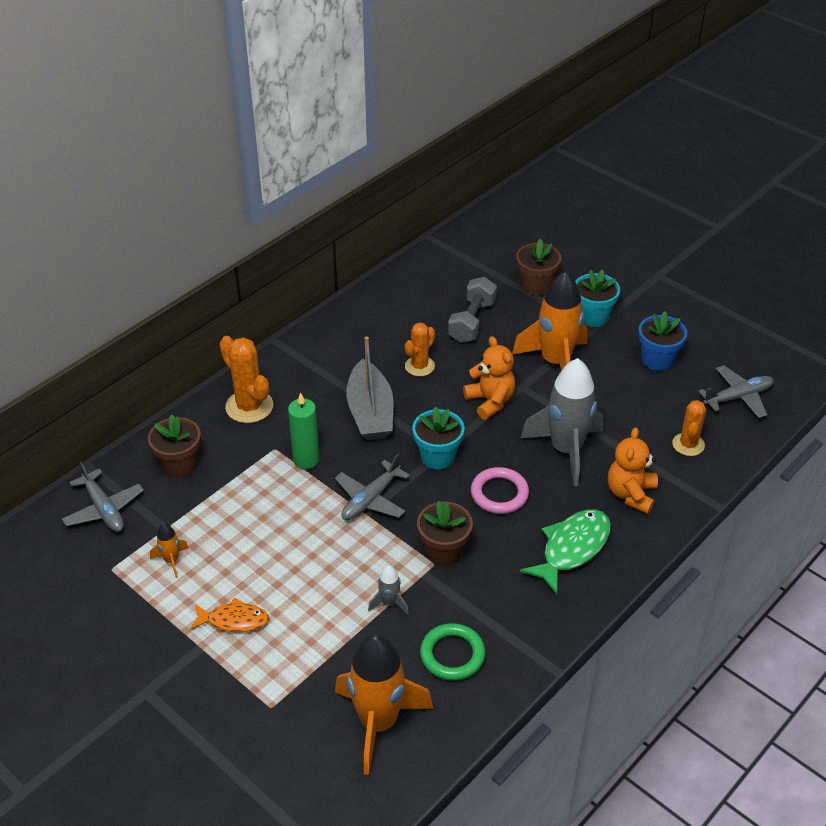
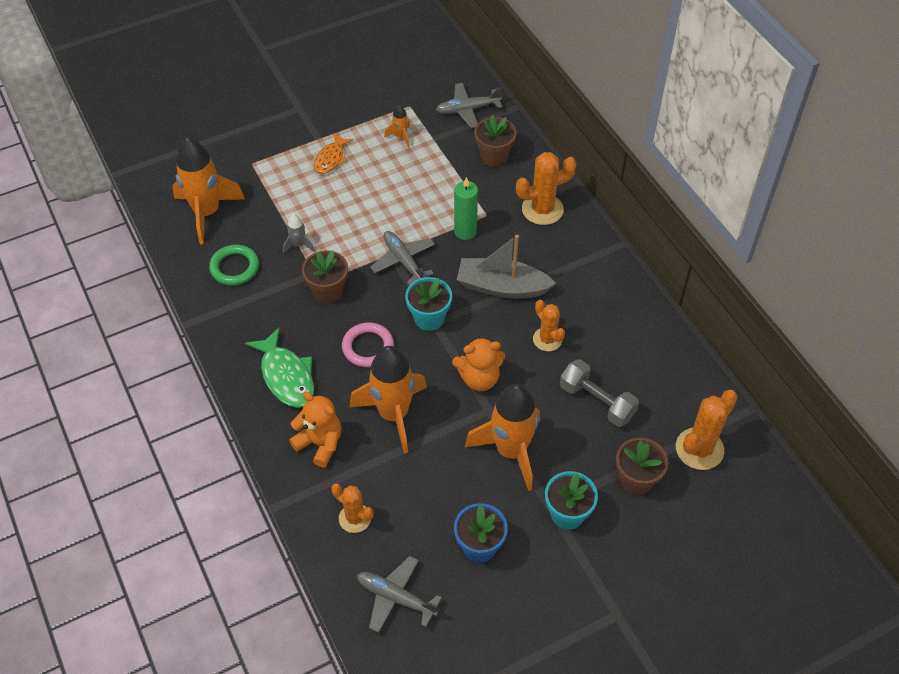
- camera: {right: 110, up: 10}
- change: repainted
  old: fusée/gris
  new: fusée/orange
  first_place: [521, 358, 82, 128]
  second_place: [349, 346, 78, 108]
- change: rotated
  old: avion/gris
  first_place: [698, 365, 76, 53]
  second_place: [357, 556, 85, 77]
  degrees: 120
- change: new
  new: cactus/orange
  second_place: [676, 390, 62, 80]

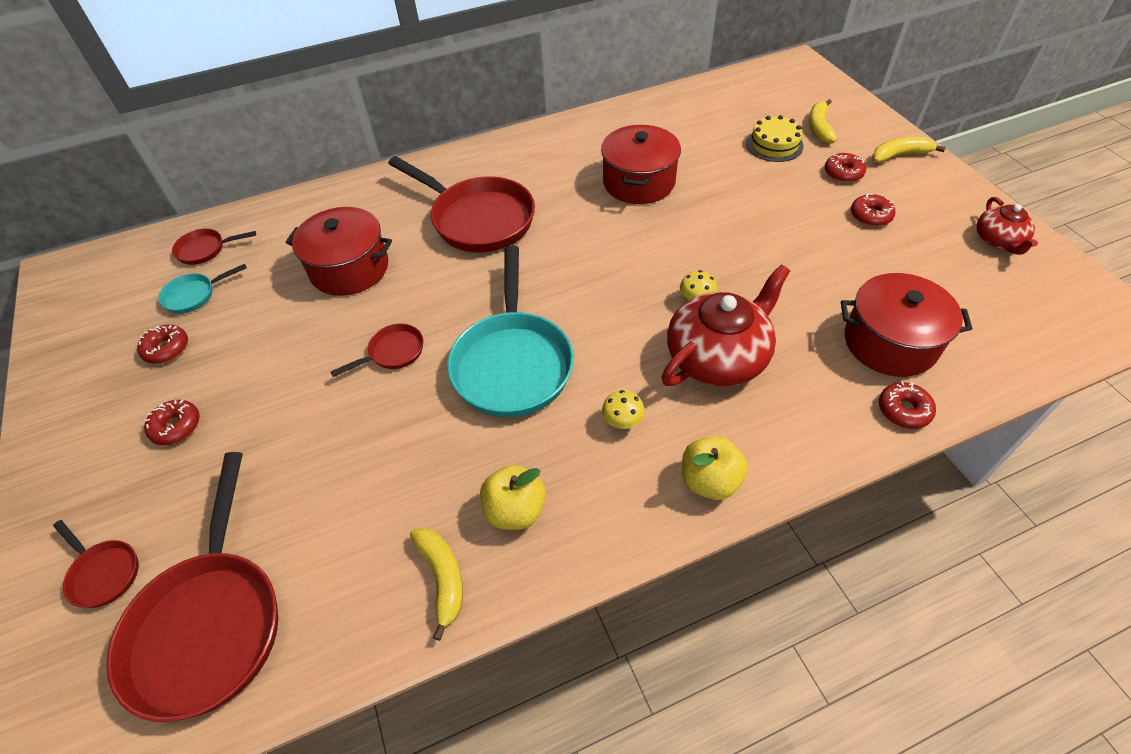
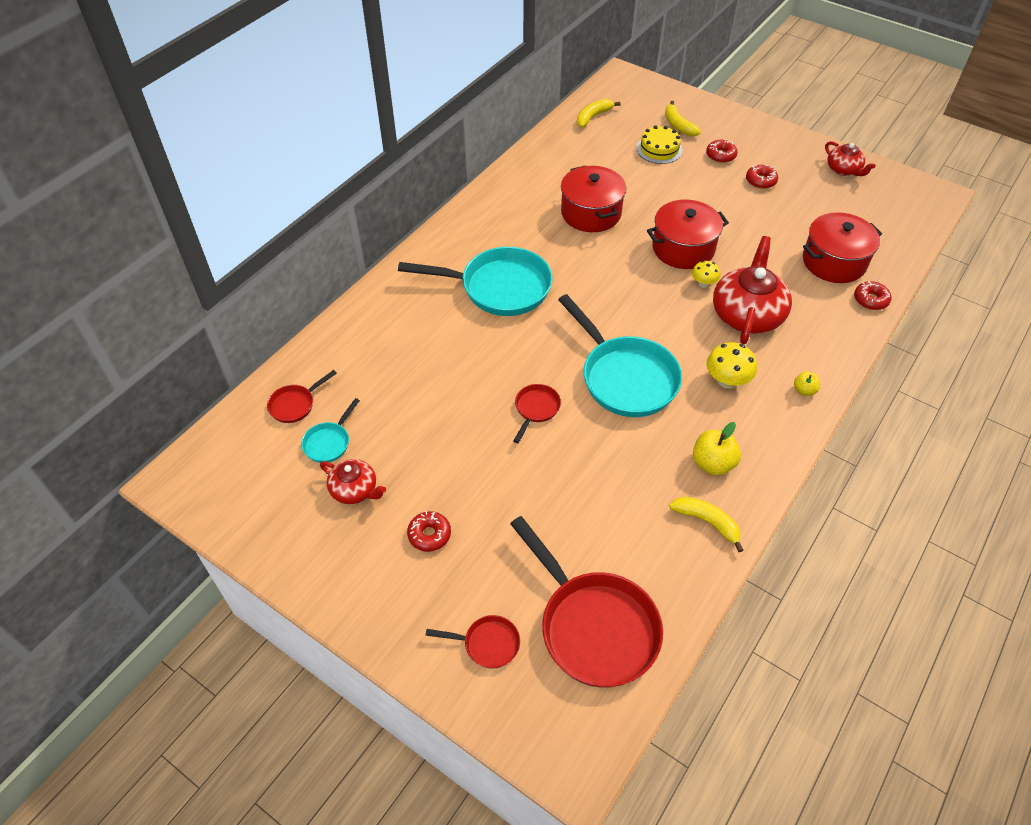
- camera: {right: -35, up: 0}
- change: shifted
  old: banane/jaune
  first_place: [872, 137, 74, 26]
  second_place: [577, 99, 43, 29]
- change: repainted
  old: poêle/rouge
  new: poêle/turquoise
  first_place: [388, 156, 147, 96]
  second_place: [398, 247, 155, 69]
- change: shifted
  old: marmite/rouge
  first_place: [286, 207, 106, 89]
  second_place: [647, 199, 82, 70]
- change: swapped
  old: beignet/rouge
  new: théière/rouge
  first_place: [137, 325, 51, 39]
  second_place: [320, 459, 66, 45]
- change: scaled
  old: champignon/jaune
  first_place: [602, 390, 43, 39]
  second_place: [707, 342, 50, 47]
  factor: 1.6
- change: scaled
  old: pomme/jaune
  first_place: [682, 436, 66, 64]
  second_place: [794, 371, 26, 25]
  factor: 0.57

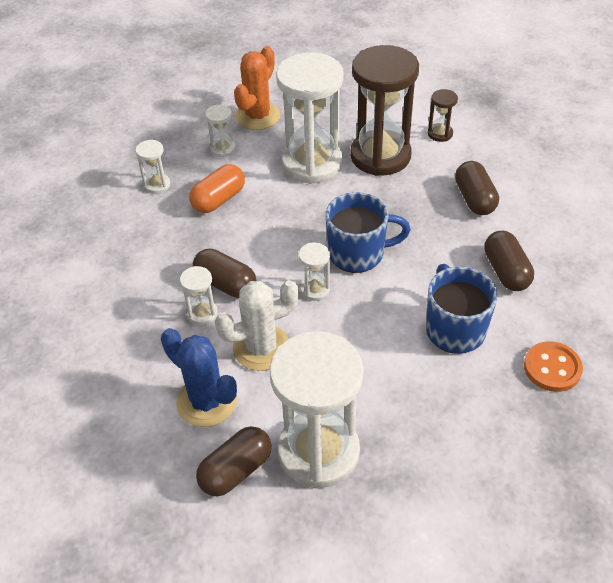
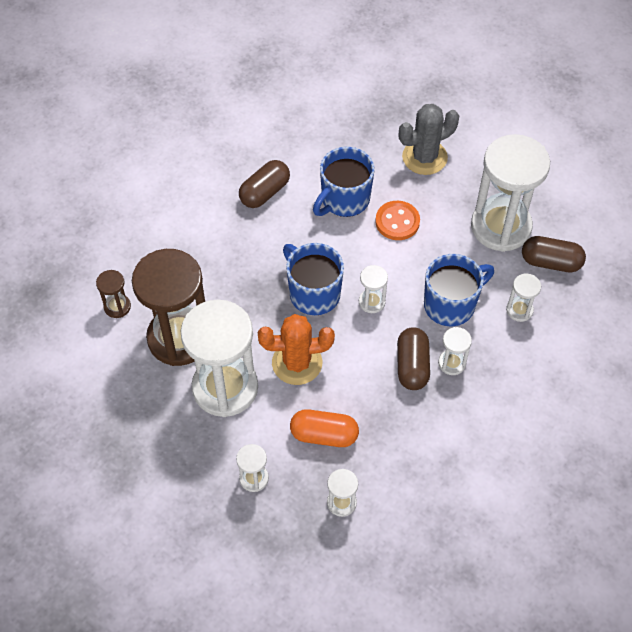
- camera: {right: -125, up: 10}
- change: shifted
  old: cactus/orange
  first_place: [234, 46, 46, 84]
  second_place: [258, 314, 77, 71]
- change: gone
  old: gélule/marron
  first_place: [455, 161, 44, 54]
- change: swapped
  old: cactus/blanc
  new: tasse/bleu
  first_place: [215, 280, 84, 91]
  second_place: [424, 254, 70, 73]
- change: swapped
  old: cactus/bleu
  new: sablier/blanc
  first_place: [161, 328, 76, 99]
  second_place: [506, 273, 35, 49]
- change: shifted
  old: bouton/orange
  first_place: [524, 341, 59, 51]
  second_place: [375, 201, 45, 39]
- change: new
  new: cactus/gris
  second_place: [399, 104, 60, 71]

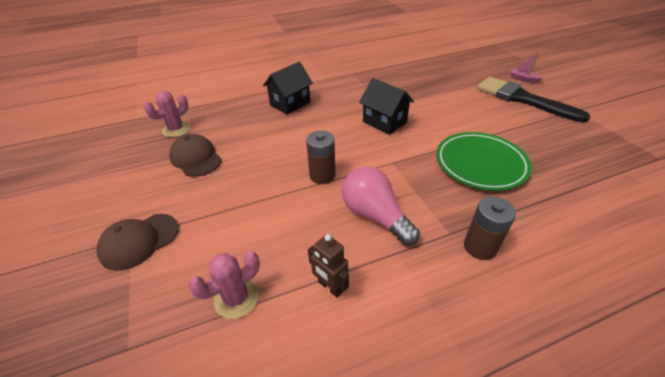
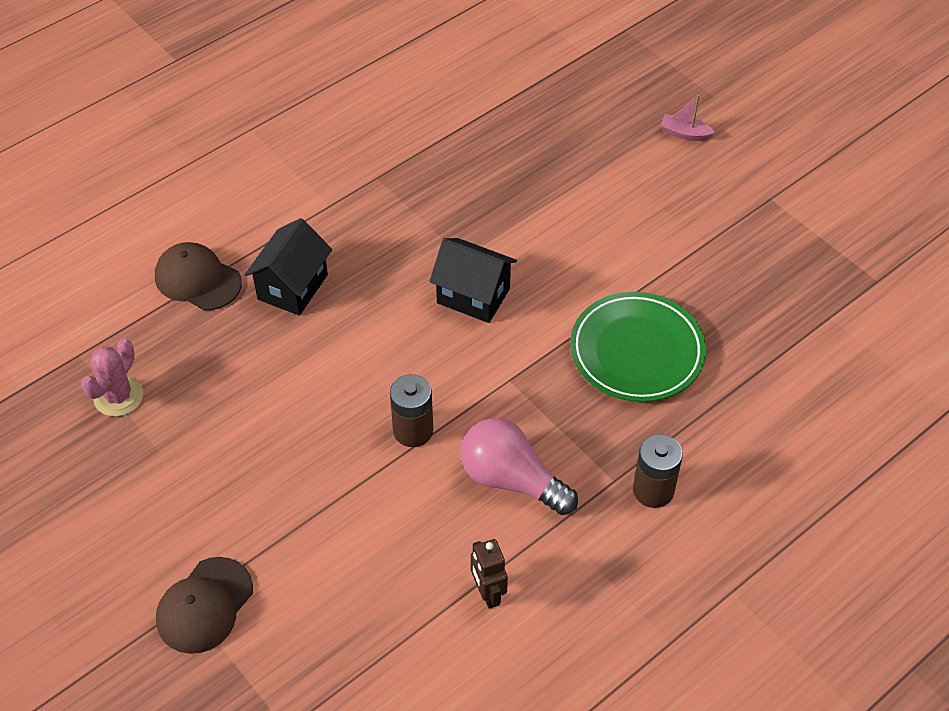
- camera: {right: -20, up: 10}
- change: gone
  old: pinceau/noir
  first_place: [477, 77, 113, 46]
- change: shifted
  old: casquette/marron
  first_place: [169, 134, 53, 43]
  second_place: [155, 242, 87, 69]
- change: rotated
  old: robot/marron
  first_place: [308, 234, 41, 64]
  second_place: [471, 539, 37, 70]
  degrees: 45
- change: gone
  old: cactus/rose
  first_place: [188, 251, 72, 68]

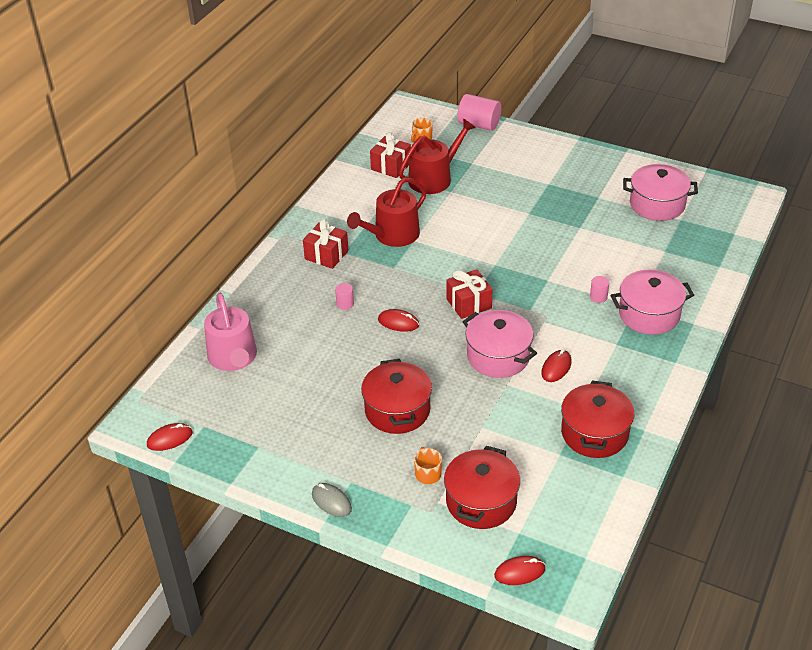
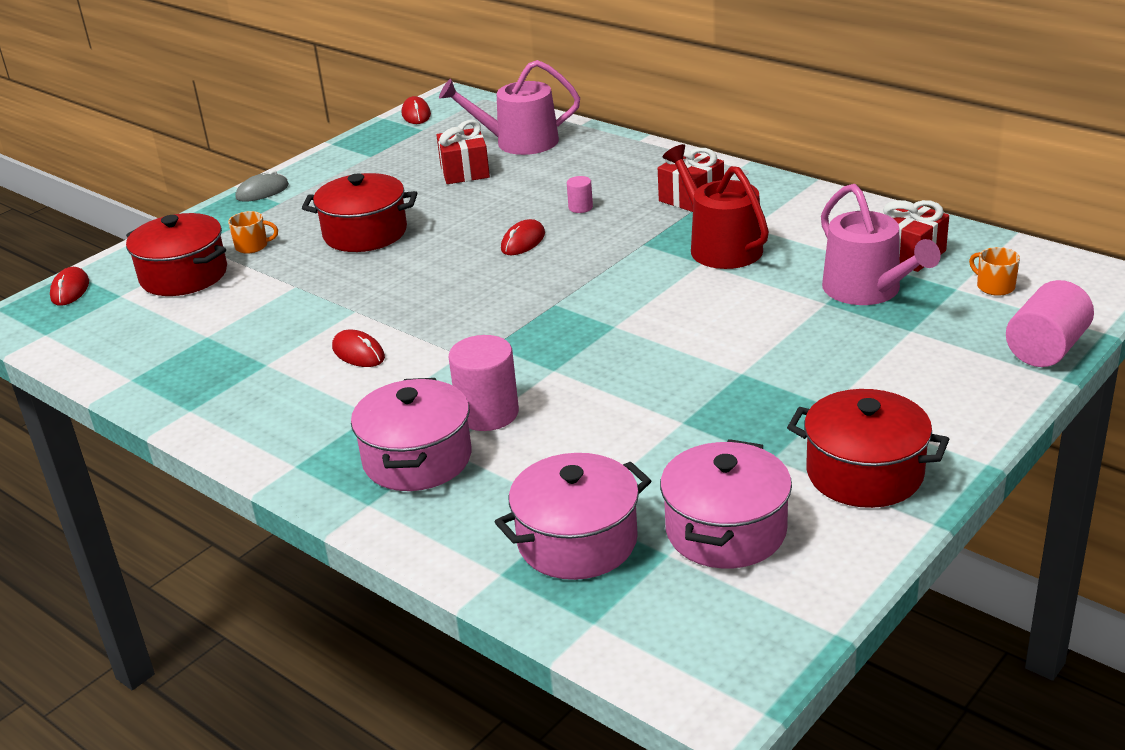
- camera: {right: 105, up: -10}
- change: repainted
  old: arrosoir/rouge
  new: arrosoir/rose
  first_place: [399, 119, 77, 75]
  second_place: [821, 184, 120, 121]
- change: shifted
  old: cadeau/rouge
  first_place: [446, 269, 47, 50]
  second_place: [436, 120, 54, 64]
- change: scaled
  old: cylindre/rose
  first_place: [590, 276, 19, 27]
  second_place: [449, 335, 70, 96]
  factor: 2.02
- change: shifted
  old: marmite/rose
  first_place: [462, 310, 75, 68]
  second_place: [495, 453, 156, 127]
- change: shifted
  old: marmite/rouge
  first_place: [561, 380, 73, 78]
  second_place: [787, 389, 162, 119]

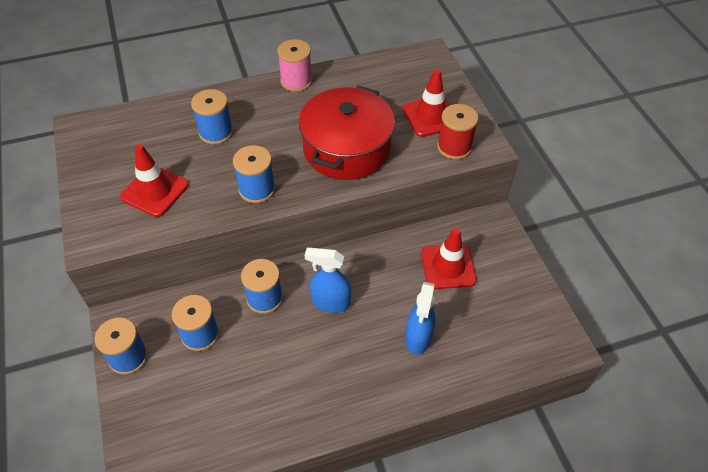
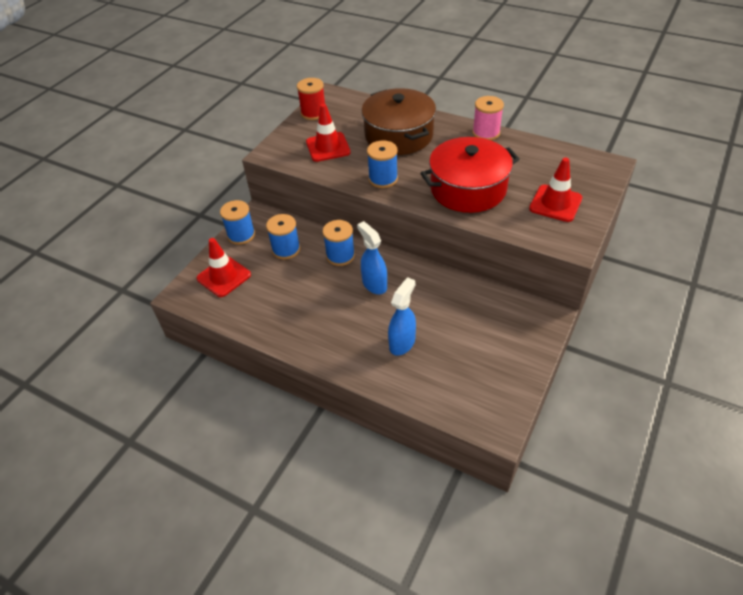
- camera: {right: 50, up: -5}
- change: swapped
  old: bobine/bleu
  new: marmite/marron
  first_place: [191, 89, 42, 56]
  second_place: [361, 88, 75, 67]
- change: shifted
  old: bobine/rouge
  first_place: [437, 104, 41, 56]
  second_place: [297, 78, 28, 42]
- change: shifted
  old: cône de chantier/rouge
  first_place: [421, 228, 56, 61]
  second_place: [196, 238, 55, 59]
- change: rotated
  old: vaporisateur/bleu
  first_place: [405, 282, 31, 73]
  second_place: [388, 277, 28, 79]
  degrees: 150

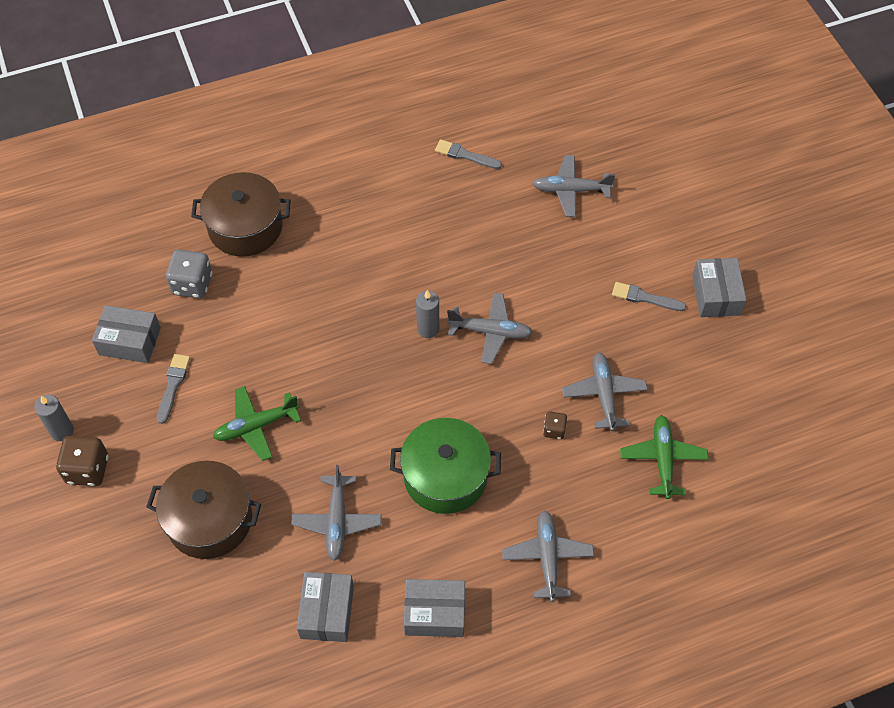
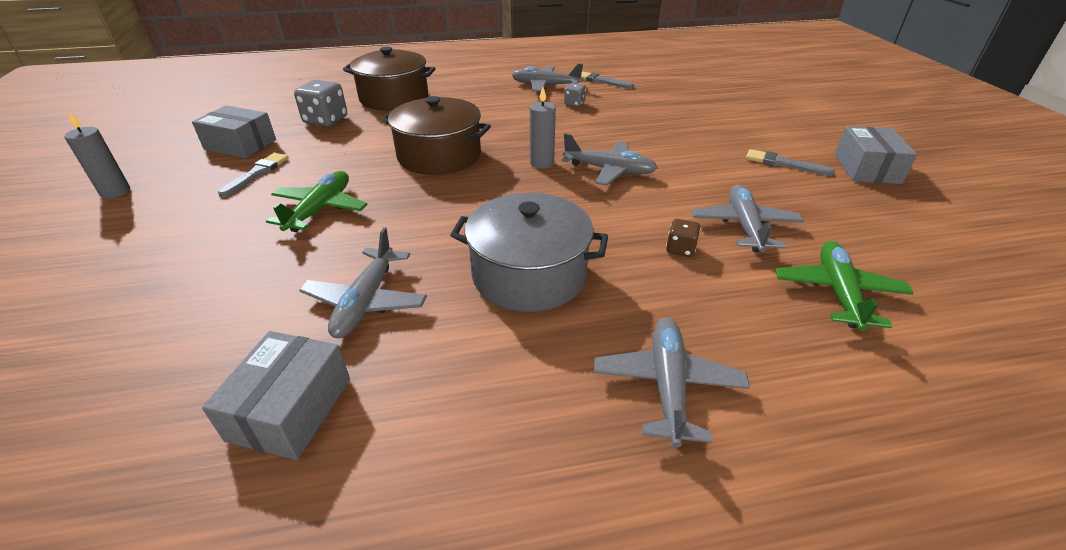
- camera: {right: 10, up: -20}
- change: shifted
  old: avion/gris
  first_place: [533, 155, 82, 62]
  second_place: [512, 64, 71, 28]
- change: rotated
  old: avion/vert
  first_place: [213, 386, 88, 75]
  second_place: [266, 171, 102, 61]
  degrees: 120
- change: repainted
  old: marmite/vert
  new: marmite/gris
  first_place: [390, 418, 111, 96]
  second_place: [450, 193, 158, 119]
- change: gone
  old: dé/marron
  first_place: [56, 436, 52, 50]
- change: shifted
  old: marmite/marron
  first_place: [146, 461, 115, 98]
  second_place: [381, 96, 110, 79]
- change: gone
  old: boîte/gris
  first_place: [404, 579, 61, 58]
- change: new
  new: dé/gris
  second_place: [564, 83, 22, 24]

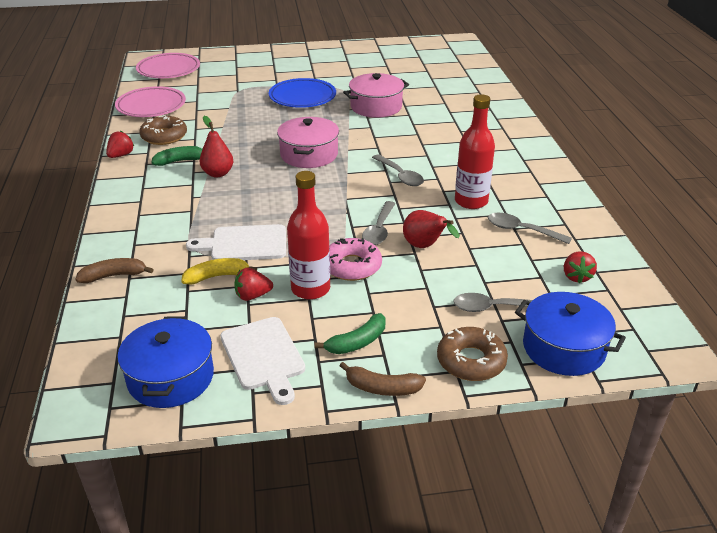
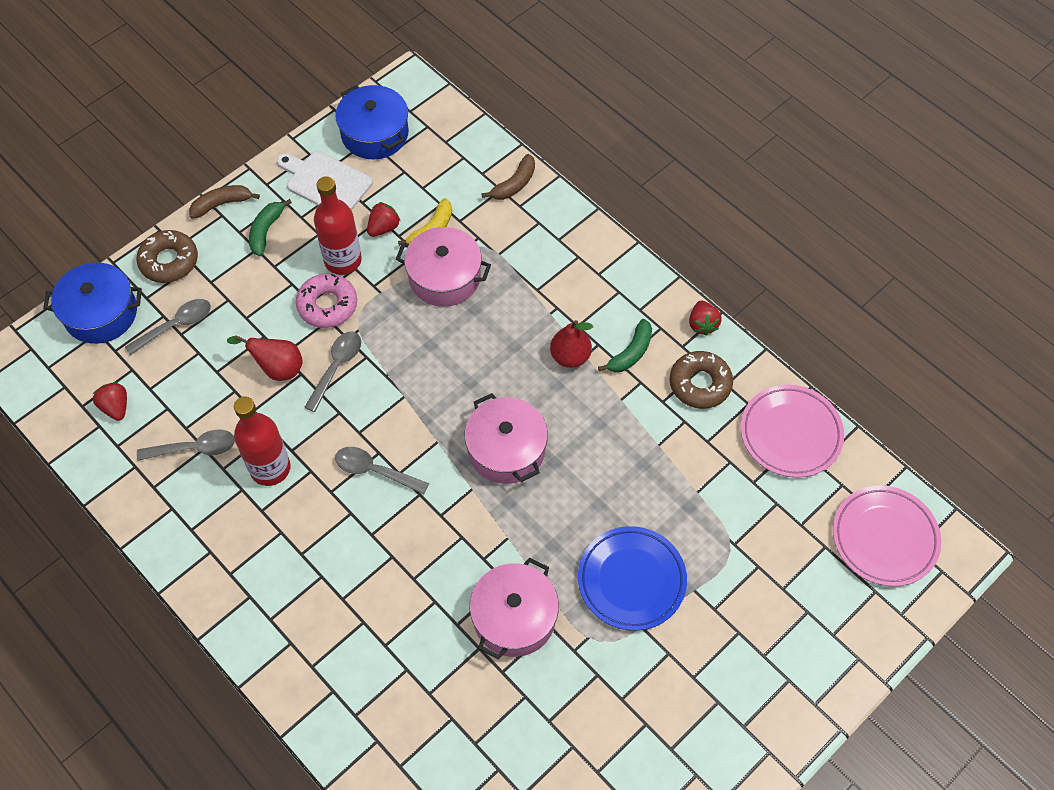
- camera: {right: 145, up: 25}
- change: rotated
  old: cuillère/gris
  first_place: [362, 201, 34, 44]
  second_place: [304, 331, 57, 81]
  degrees: 45
- change: swapped
  old: planche à découper/blanc
  new: marmite/rose
  first_place: [186, 224, 100, 36]
  second_place: [396, 227, 95, 80]

